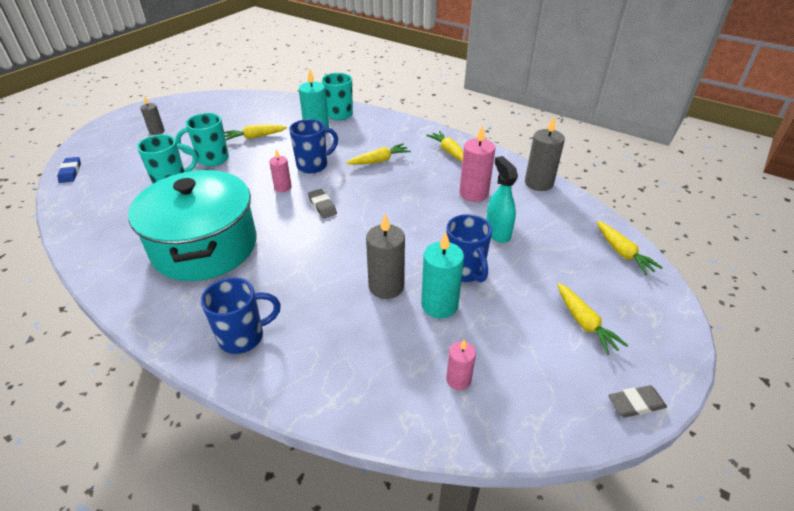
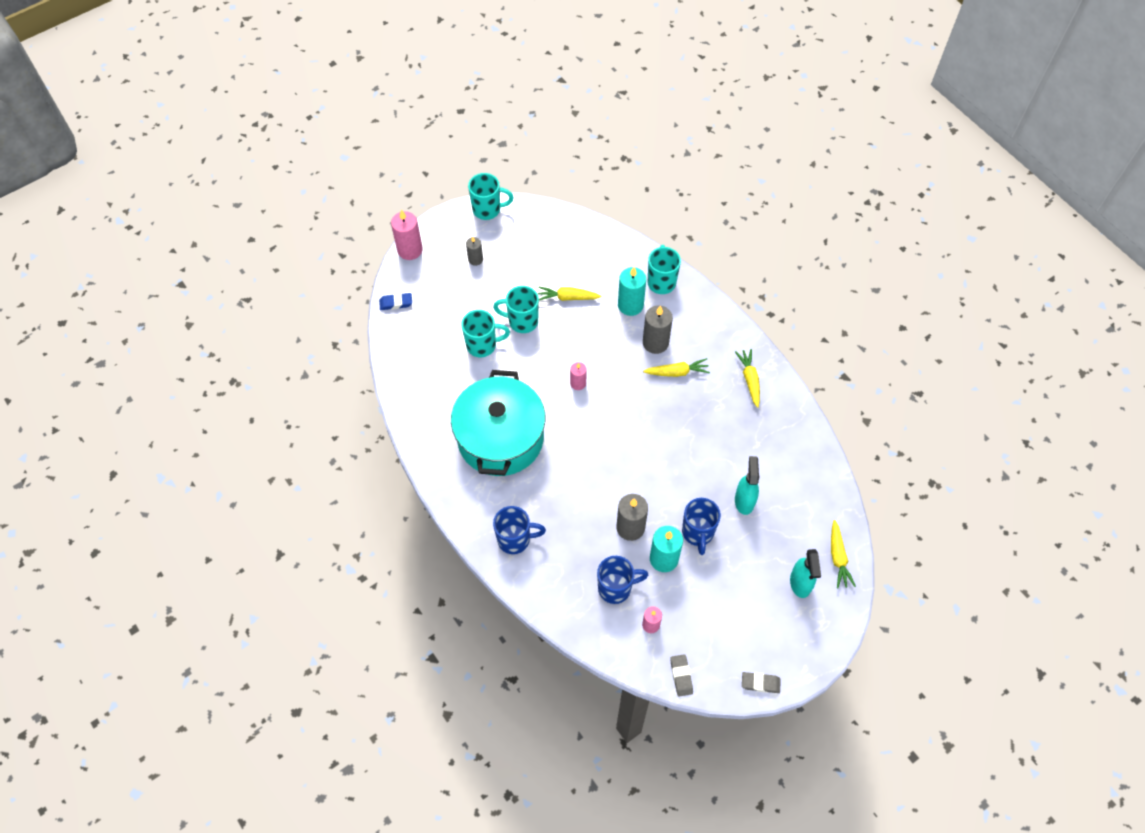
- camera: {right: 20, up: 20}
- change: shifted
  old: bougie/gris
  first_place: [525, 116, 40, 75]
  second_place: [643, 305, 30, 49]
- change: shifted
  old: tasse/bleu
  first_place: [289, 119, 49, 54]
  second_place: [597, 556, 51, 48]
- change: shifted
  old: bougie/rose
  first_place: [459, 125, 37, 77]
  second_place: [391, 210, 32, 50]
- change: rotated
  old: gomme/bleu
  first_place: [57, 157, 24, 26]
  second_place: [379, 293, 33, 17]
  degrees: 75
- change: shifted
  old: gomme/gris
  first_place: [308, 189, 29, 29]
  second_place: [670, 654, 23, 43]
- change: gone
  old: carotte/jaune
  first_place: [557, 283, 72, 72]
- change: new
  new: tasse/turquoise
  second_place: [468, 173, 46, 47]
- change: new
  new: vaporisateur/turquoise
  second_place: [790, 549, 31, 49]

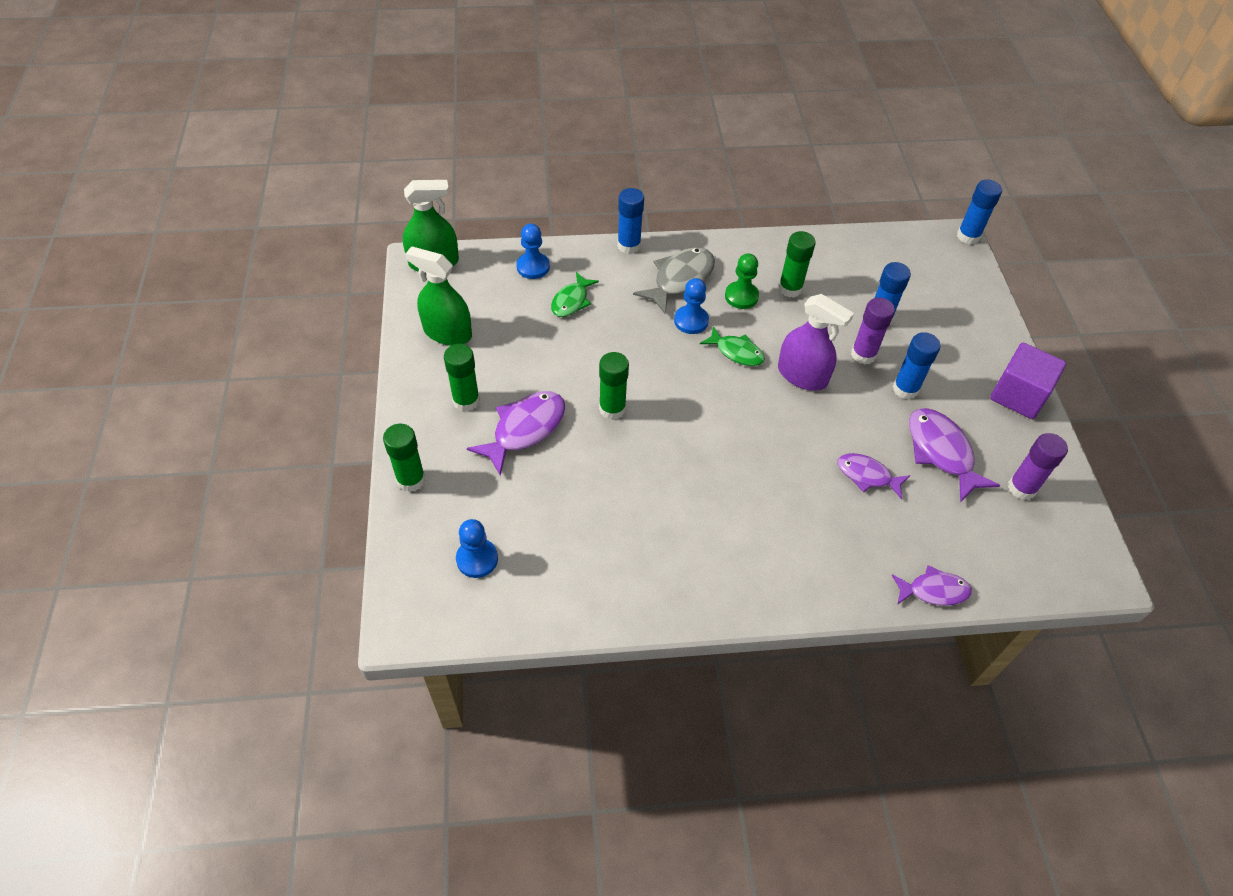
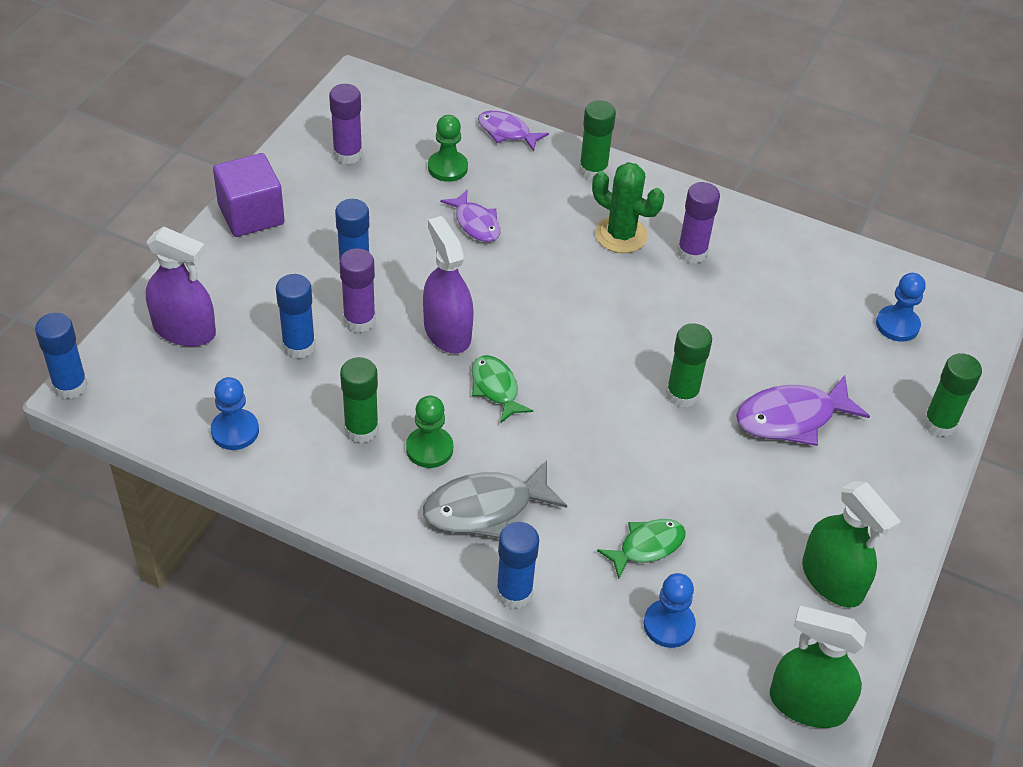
- camera: {right: -150, up: -5}
- change: shifted
  old: pion/bleu
  first_place: [674, 278, 35, 56]
  second_place: [211, 377, 48, 73]
- change: shifted
  old: bâton de colle/vert
  first_place: [444, 344, 36, 68]
  second_place: [579, 100, 37, 80]
- change: gone
  old: poisson/violet
  first_place: [909, 408, 92, 95]
- change: new
  new: pion/vert
  second_place: [428, 115, 40, 67]
- change: new
  new: cactus/vert
  second_place: [592, 162, 72, 91]
- change: new
  new: bâton de colle/violet
  second_place: [677, 182, 43, 81]
- change: new
  new: vaporisateur/violet
  second_place: [146, 227, 70, 119]

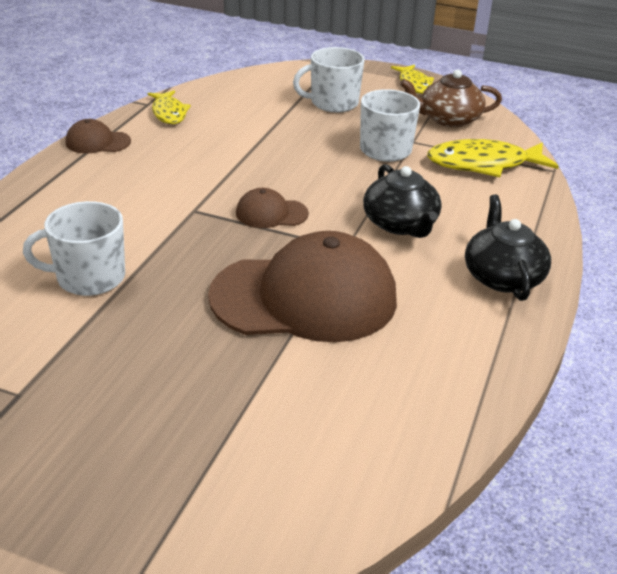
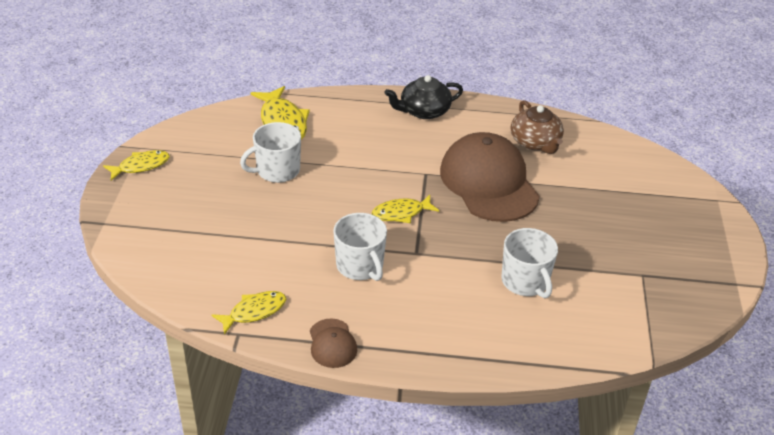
- camera: {right: -105, up: 5}
- change: shifted
  old: tasse/blanc
  first_place: [293, 47, 72, 65]
  second_place: [333, 213, 54, 68]
- change: shifted
  old: théière/marron
  first_place: [400, 70, 102, 57]
  second_place: [511, 100, 53, 54]
- change: gone
  old: théière/noir
  first_place: [363, 164, 79, 74]
- change: swapped
  old: casquette/marron
  new: poisson/jaune
  first_place: [236, 188, 73, 40]
  second_place: [372, 195, 67, 28]

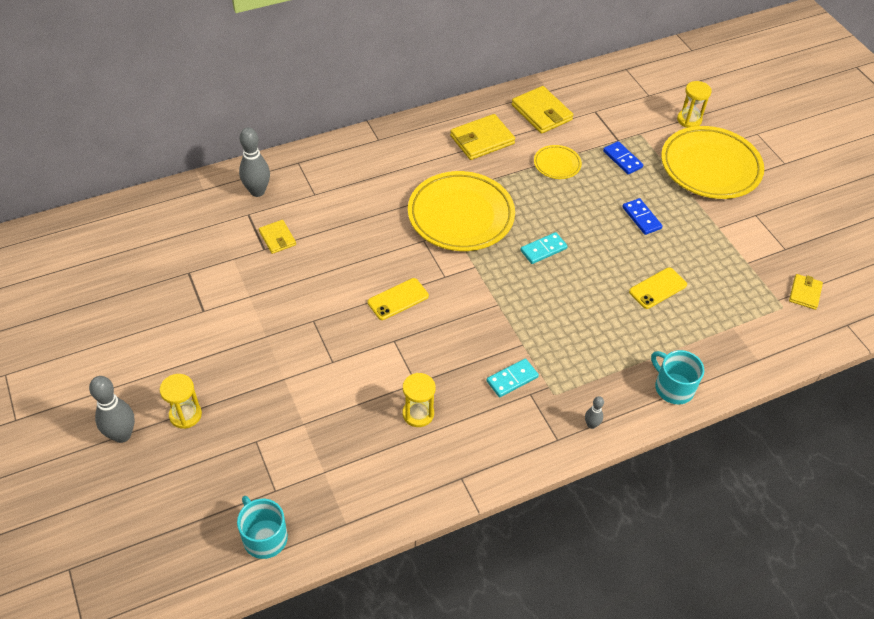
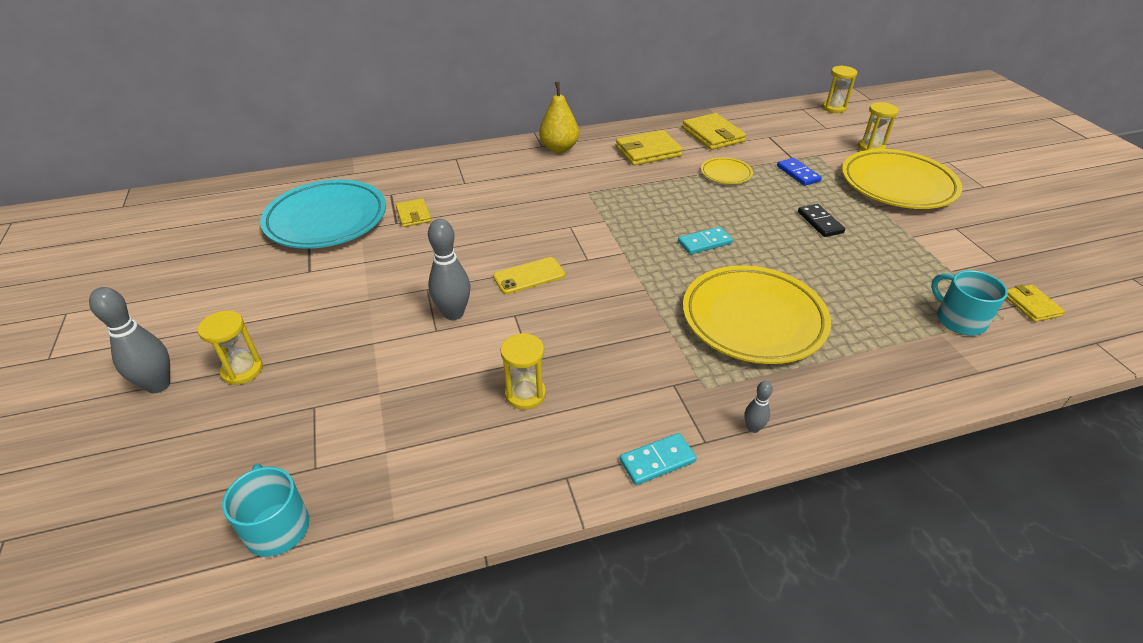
- camera: {right: 10, up: -10}
- change: shifted
  old: quille/gris
  first_place: [239, 127, 31, 70]
  second_place: [428, 219, 43, 101]
- change: shifted
  old: assiette/jaune
  first_place: [408, 171, 107, 80]
  second_place: [683, 265, 148, 99]
- change: repainted
  old: domino/bleu
  new: domino/noir
  first_place: [622, 198, 41, 37]
  second_place: [798, 204, 47, 33]
- change: gone
  old: téléphone/jaune
  first_place: [629, 267, 58, 42]
- change: rotated
  old: portefeuille/jaune
  first_place: [789, 274, 34, 36]
  second_place: [1006, 285, 59, 37]
  degrees: -45
- change: shifted
  old: tasse/turquoise
  first_place: [651, 350, 53, 55]
  second_place: [931, 270, 77, 65]
- change: shifted
  old: domino/turquoise
  first_place: [487, 358, 52, 39]
  second_place: [620, 433, 77, 52]
- change: new
  new: sablier/jaune
  second_place: [822, 66, 35, 47]
- change: new
  new: poire/jaune
  second_place: [539, 82, 40, 71]
- change: new
  new: assiette/turquoise
  second_place: [260, 179, 126, 70]

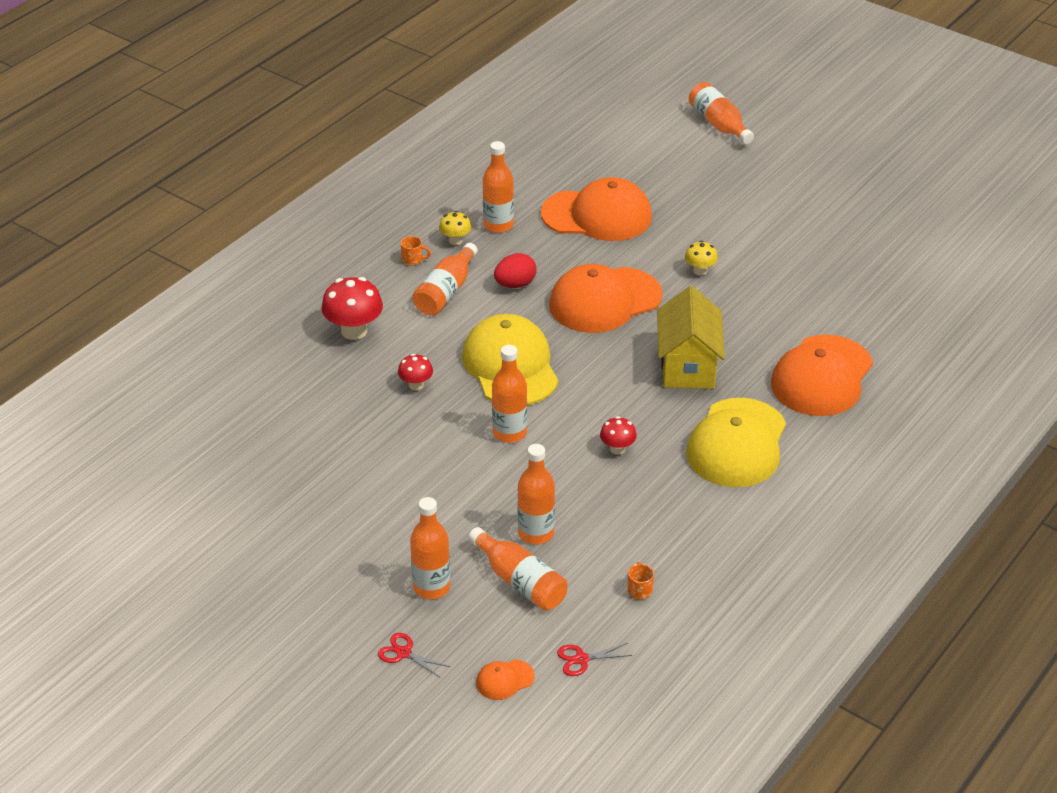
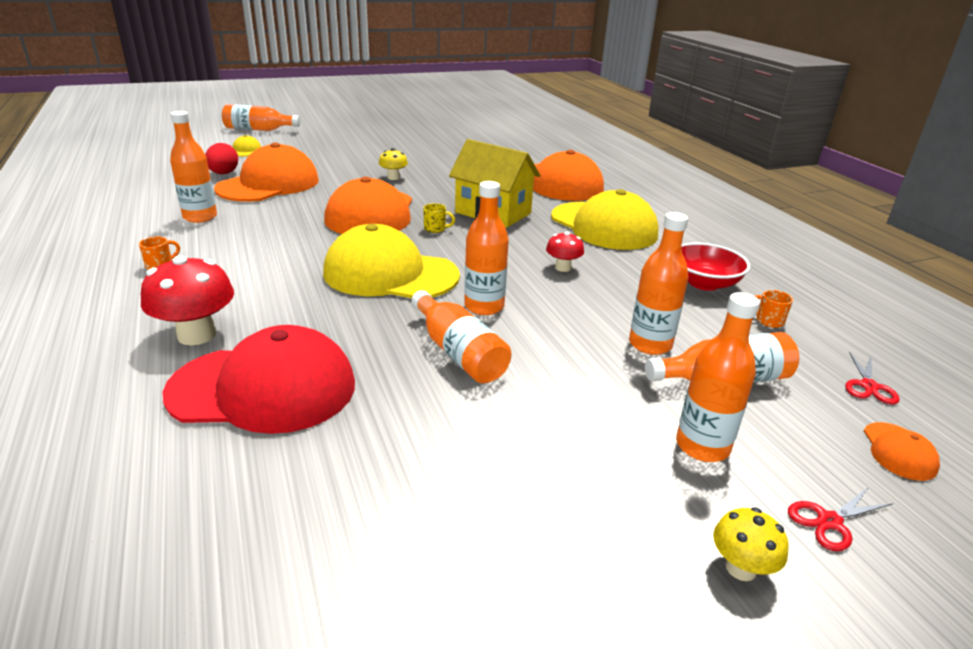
- camera: {right: -60, up: -10}
- change: shifted
  old: champignon/jaune
  first_place: [439, 211, 32, 34]
  second_place: [713, 507, 76, 74]
- change: shifted
  old: bouteille/orange
  first_place: [412, 243, 66, 73]
  second_place: [411, 290, 101, 93]
- change: shifted
  old: œuf/rouge
  first_place: [494, 253, 43, 35]
  second_place: [205, 143, 33, 31]
- change: gone
  old: champignon/rouge
  first_place: [398, 354, 35, 36]
- change: new
  new: casquette/jaune
  second_place: [232, 135, 29, 22]
- change: new
  new: tasse/jaune
  second_place: [423, 203, 32, 30]
- change: new
  new: bol/rouge
  second_place: [681, 243, 69, 48]
- change: new
  new: casquette/rouge
  second_place: [163, 325, 192, 109]

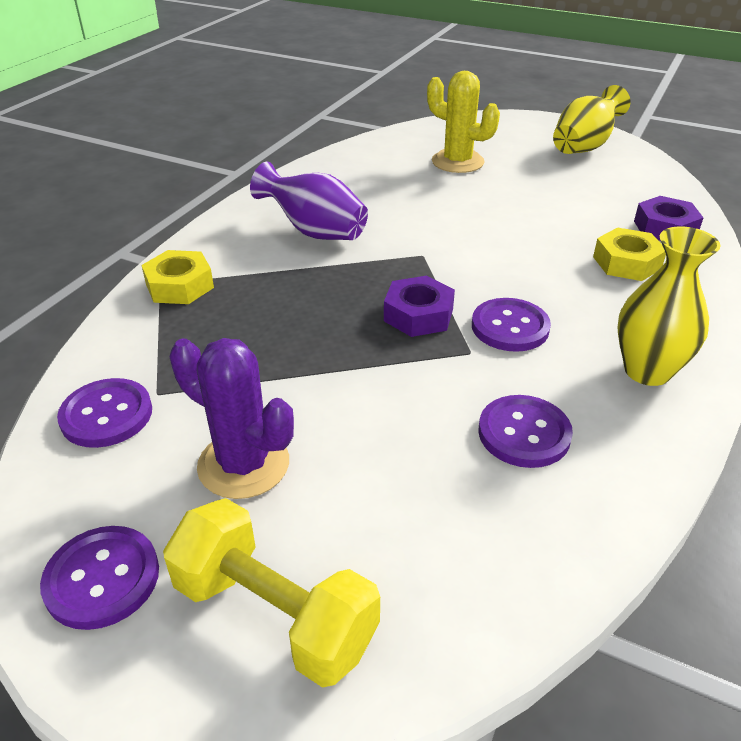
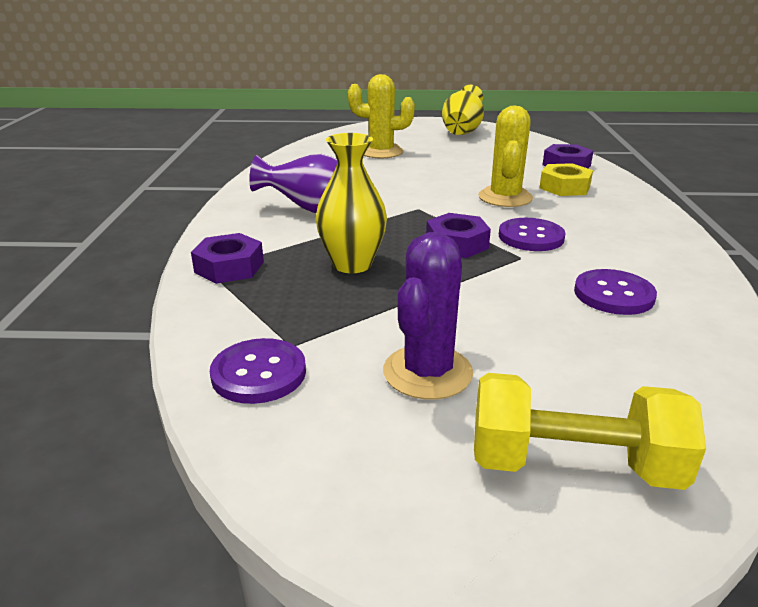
- camera: {right: -25, up: -10}
- change: shifted
  old: vase/jaune
  first_place: [618, 227, 102, 159]
  second_place: [316, 133, 71, 140]
- change: repainted
  old: écrou/jaune
  new: écrou/violet
  first_place: [141, 250, 73, 54]
  second_place: [191, 233, 73, 51]
- change: rotated
  old: cactus/violet
  first_place: [170, 338, 124, 161]
  second_place: [383, 232, 90, 168]
  degrees: -75
- change: gone
  old: bouton/violet
  first_place: [40, 526, 119, 104]
- change: new
  new: cactus/jaune
  second_place: [478, 106, 55, 101]

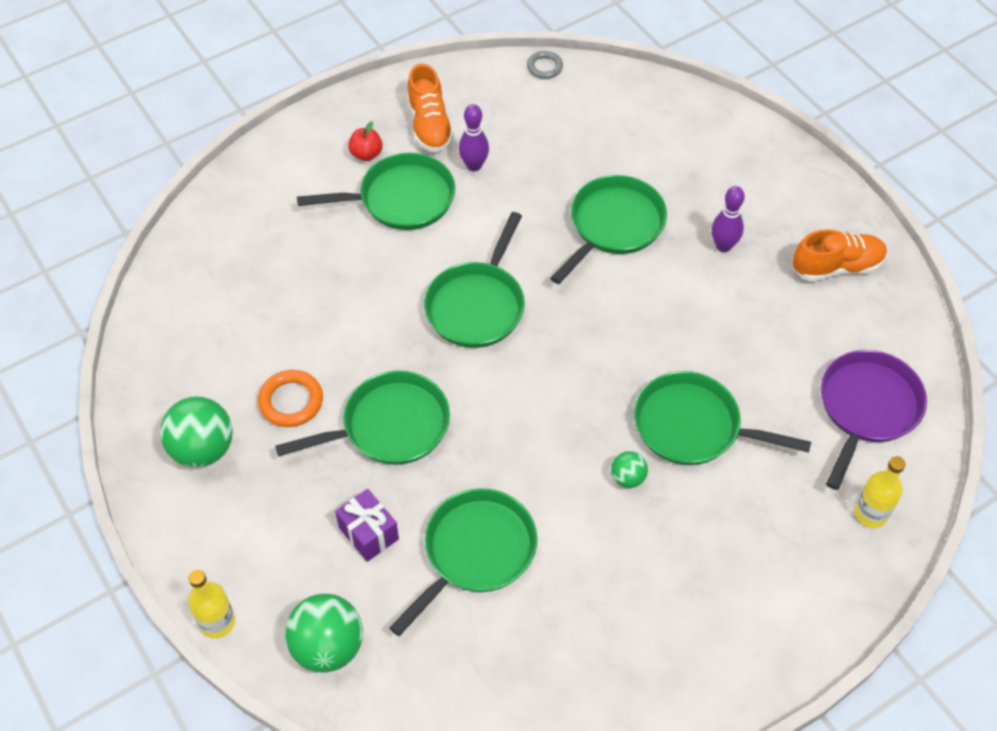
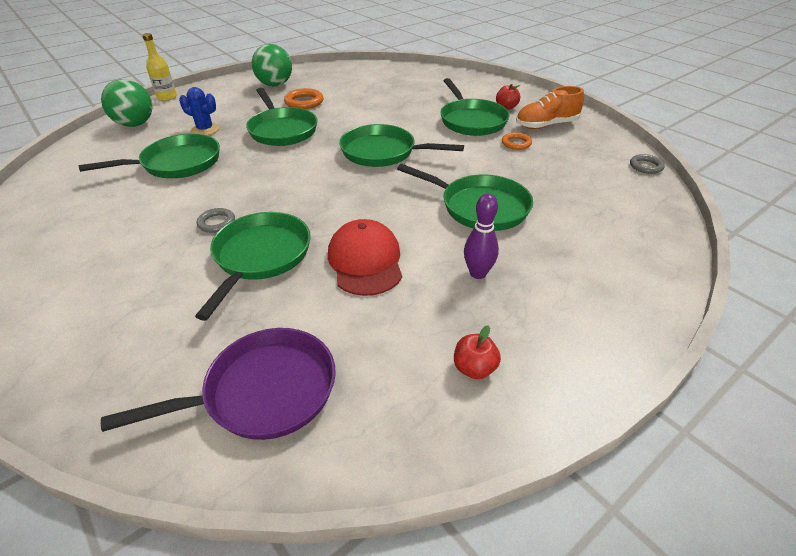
- camera: {right: 85, up: -15}
- change: swapped
  old: quille/violet
  new: anneau/orange
  first_place: [459, 104, 30, 68]
  second_place: [502, 132, 30, 18]
- change: swapped
  old: chaussure/orange
  new: pomme/rouge
  first_place: [792, 229, 95, 53]
  second_place: [454, 325, 47, 54]
- change: rotated
  old: poêle/violet
  first_place: [821, 350, 106, 140]
  second_place: [101, 328, 235, 112]
  degrees: -45
- change: swapped
  old: balle/vert
  new: anneau/gris
  first_place: [611, 451, 37, 37]
  second_place: [197, 208, 38, 25]
- change: gone
  old: bouteille/jaune
  first_place: [855, 456, 51, 72]
- change: rotated
  old: poêle/vert
  first_place: [389, 488, 148, 148]
  second_place: [79, 134, 141, 44]
  degrees: -60
- change: swapped
  old: cadeau/violet
  new: cactus/bleu
  first_place: [335, 489, 64, 73]
  second_place: [179, 87, 41, 48]
- change: new
  new: casquette/rouge
  second_place: [328, 219, 74, 77]

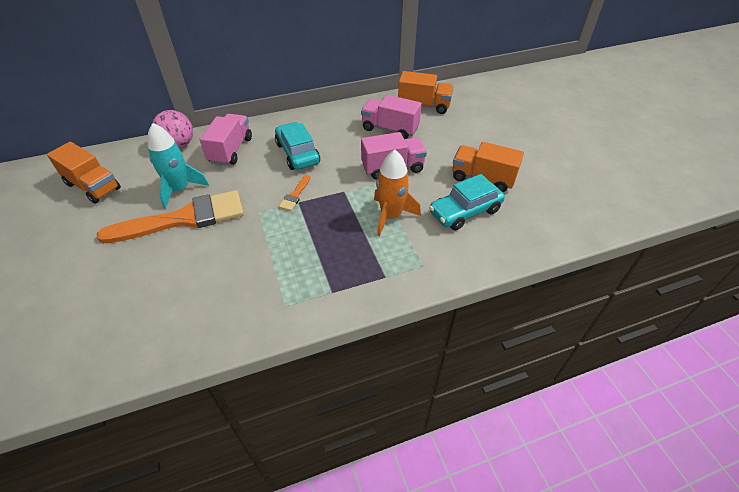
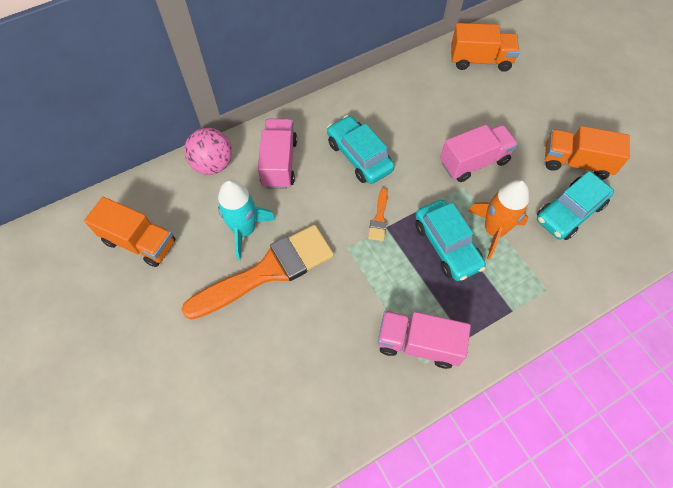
- camera: {right: -10, up: 15}
- change: shifted
  old: camion/rose
  first_place: [361, 95, 61, 44]
  second_place: [378, 311, 93, 58]
- change: new
  new: voiture/turquoise
  second_place: [415, 200, 71, 81]

